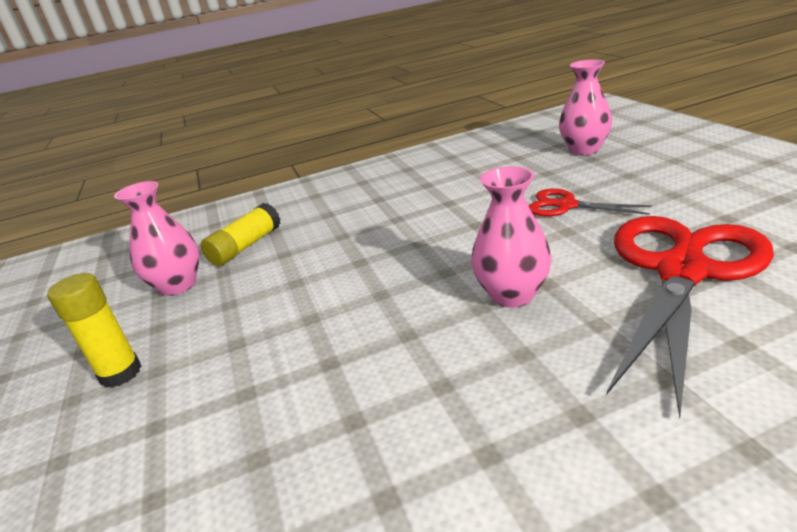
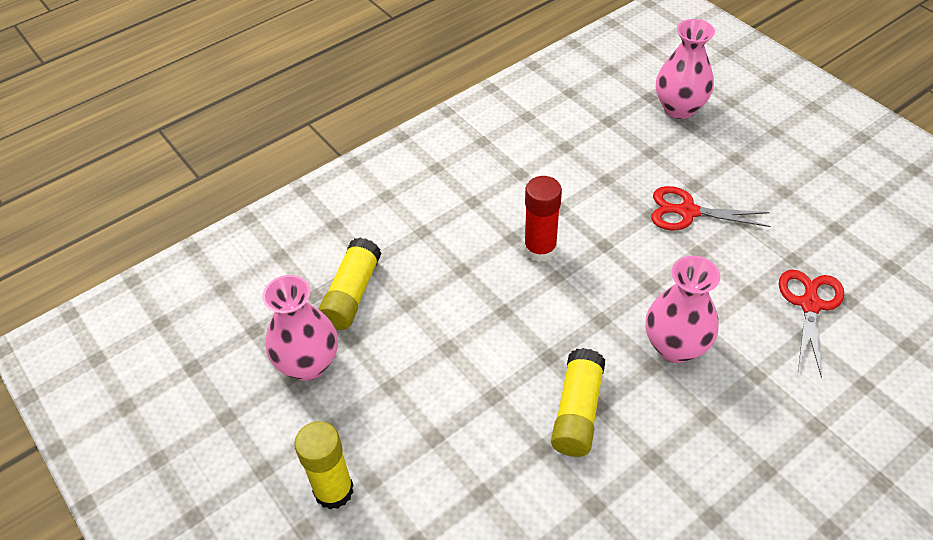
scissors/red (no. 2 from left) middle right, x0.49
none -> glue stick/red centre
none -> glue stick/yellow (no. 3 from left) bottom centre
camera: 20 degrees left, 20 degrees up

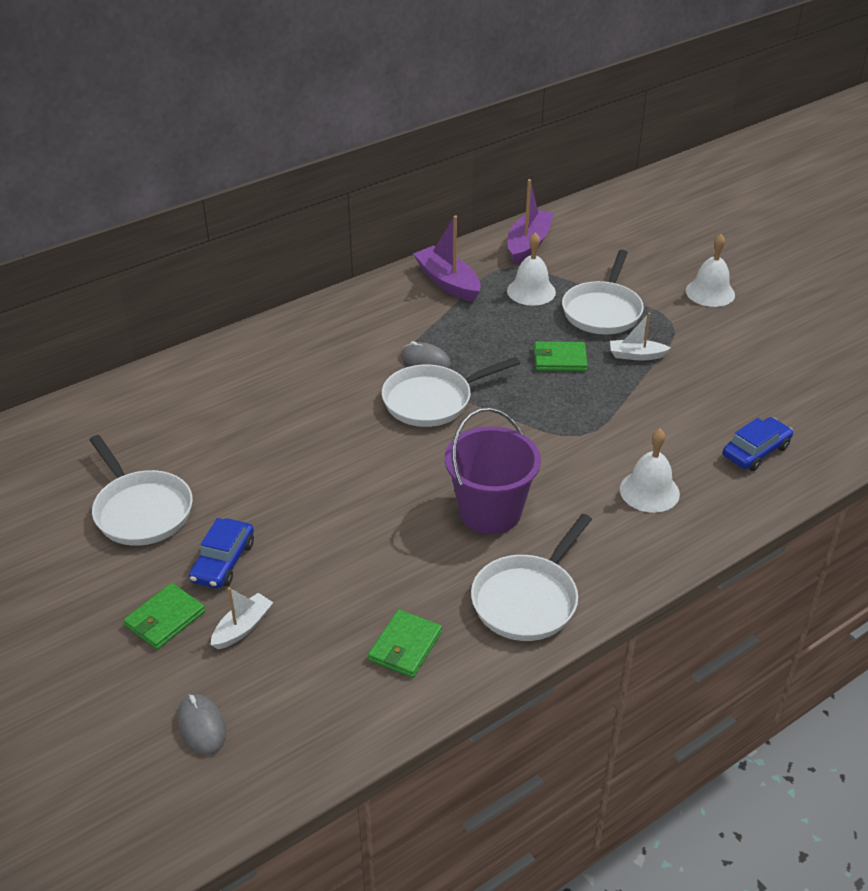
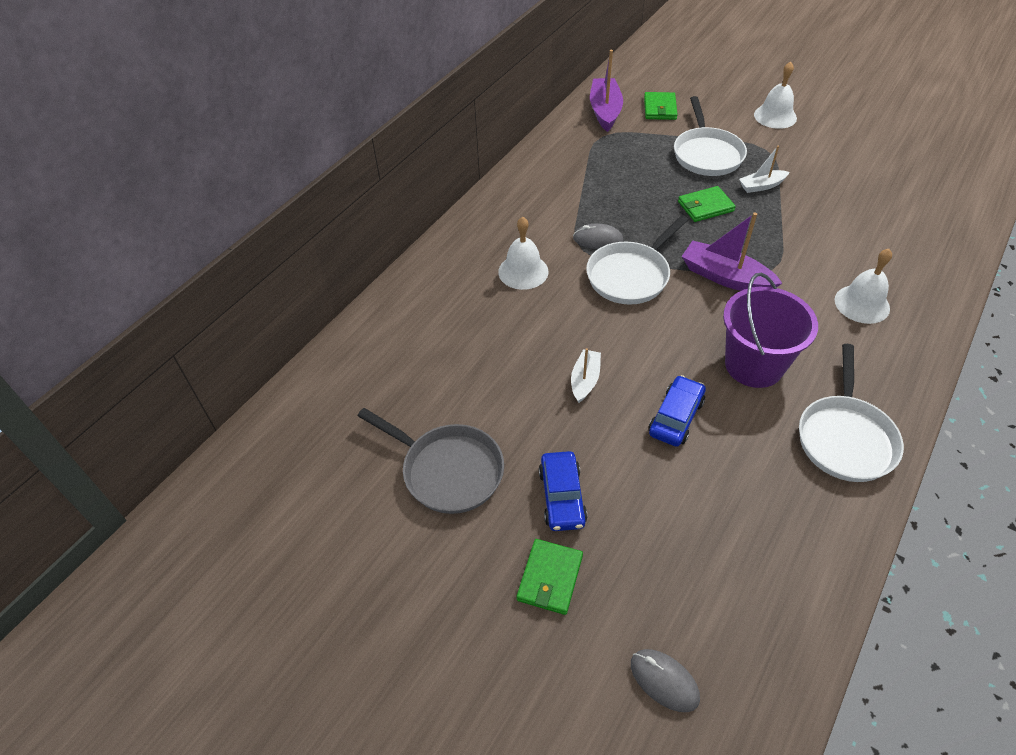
pan/white (no. 1 from left) middle left -> pan/grey centre
boat/white (no. 1 from left) bottom left -> boat/white (no. 1 from left) centre, relocated
wallet/green (no. 2 from left) bottom centre -> wallet/green (no. 2 from left) top centre, relocated
boat/purple (no. 1 from left in the first image) top centre -> boat/purple (no. 2 from left) top right, relocated
bell/white (no. 1 from left) top centre -> bell/white (no. 1 from left) centre, relocated
car/blue (no. 2 from left) middle right -> car/blue (no. 2 from left) centre, relocated
camera: 20 degrees left, 10 degrees up

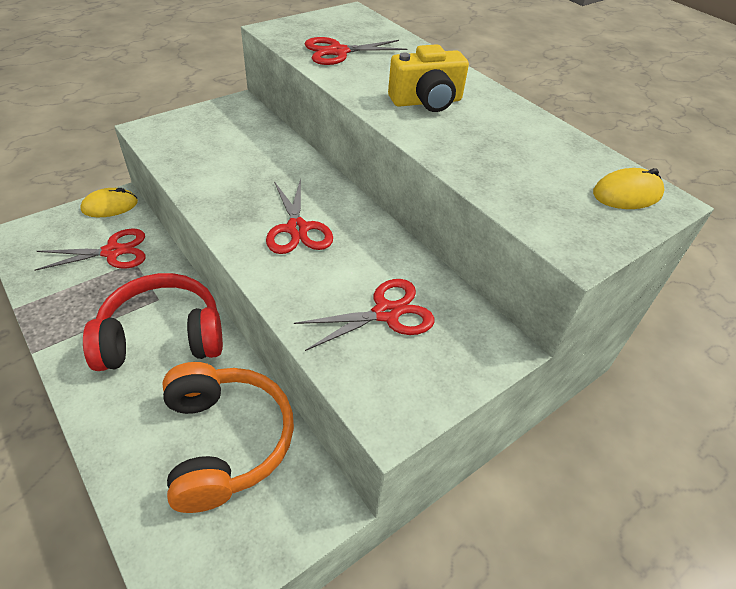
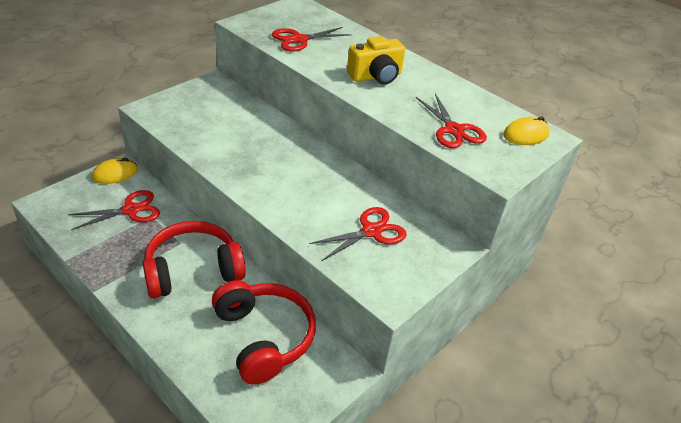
headphones/orange bottom left -> headphones/red (no. 2 from left) bottom centre
scissors/red (no. 2 from left in the first image) centre -> scissors/red (no. 4 from left) top centre, relocated
camera: 10 degrees left, 5 degrees down

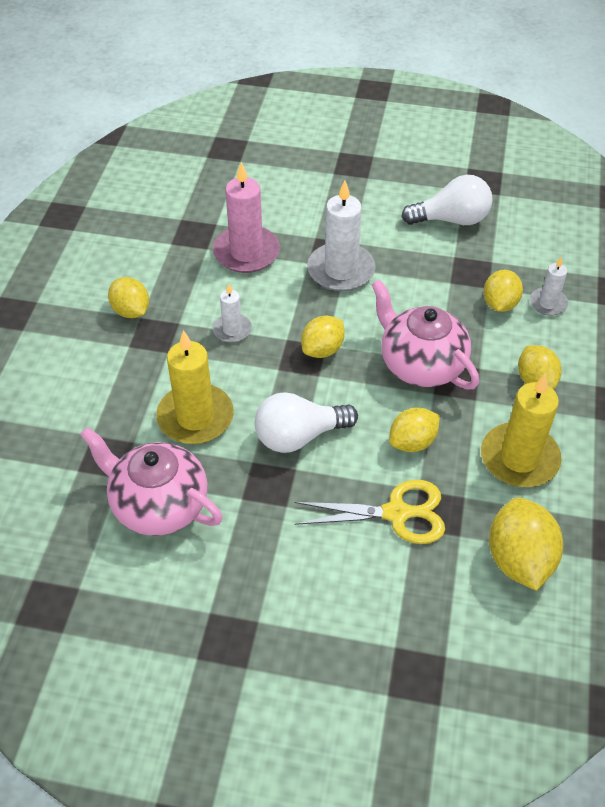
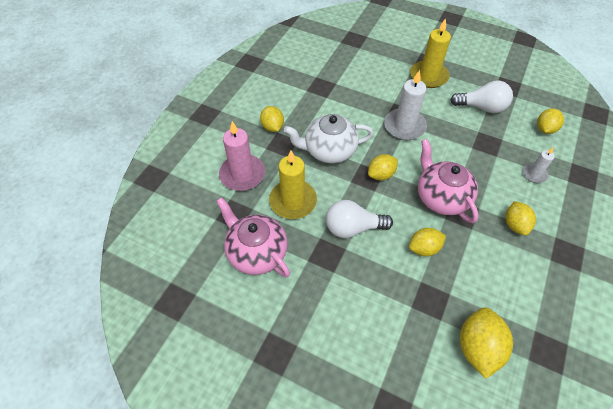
candle/pink top centre -> candle/pink centre, relocated
candle/white (no. 1 from left) centre -> teapot/white centre
scissors/yellow centre -> none
candle/yellow (no. 2 from left) middle right -> candle/yellow (no. 2 from left) top right, relocated
lemon/yellow (no. 4 from left in the first image) middle right -> lemon/yellow (no. 6 from left) top right, relocated
camera: 15 degrees right, 5 degrees up

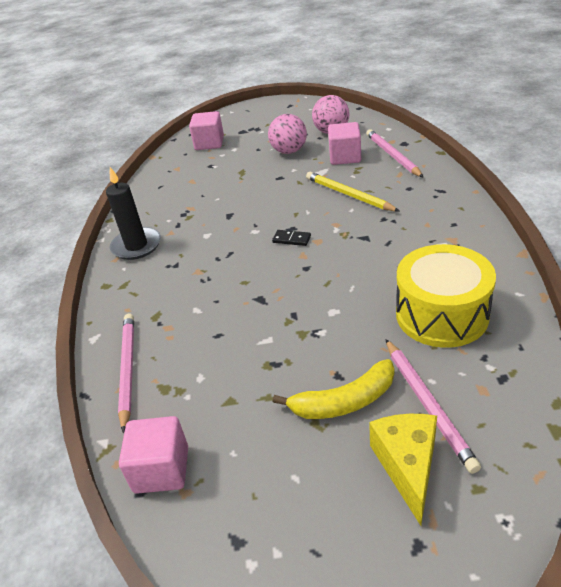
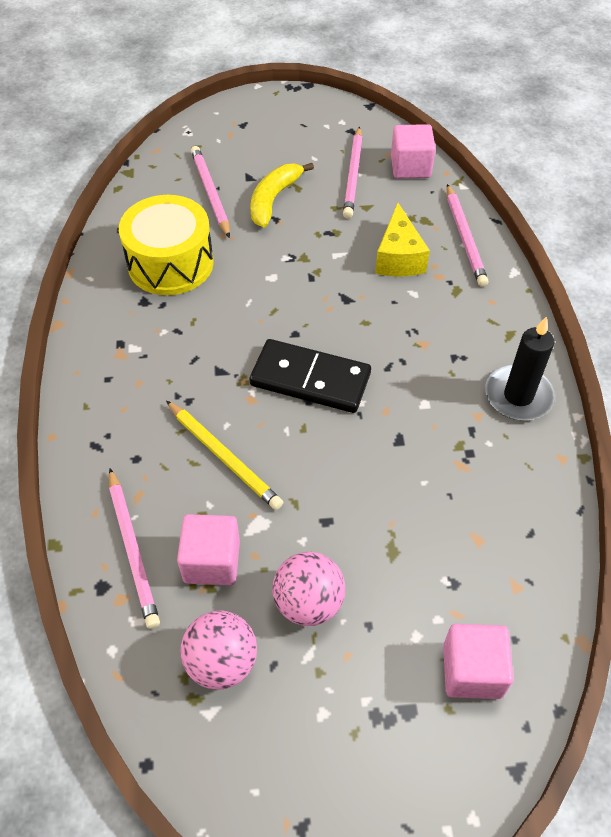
domino/black centre, x2.45
banana/yellow centre -> banana/yellow top centre, 45 degrees counterclockwise
cheese/yellow bottom right -> cheese/yellow top centre, relocated
none -> pencil/pink (no. 3 from left) top centre
camera: 175 degrees right, 15 degrees up

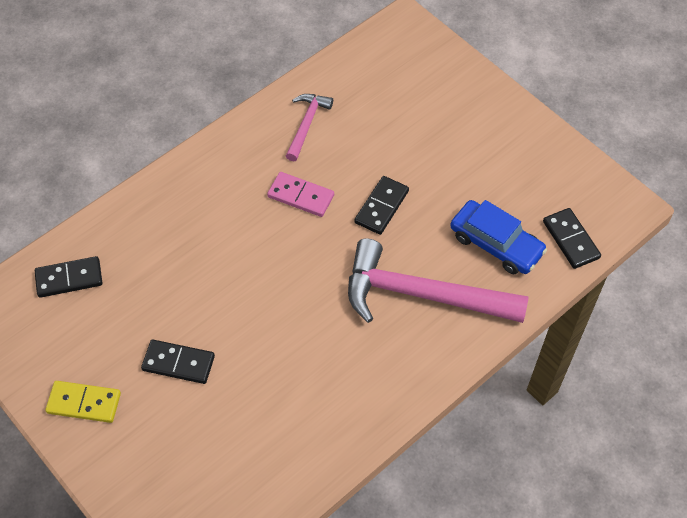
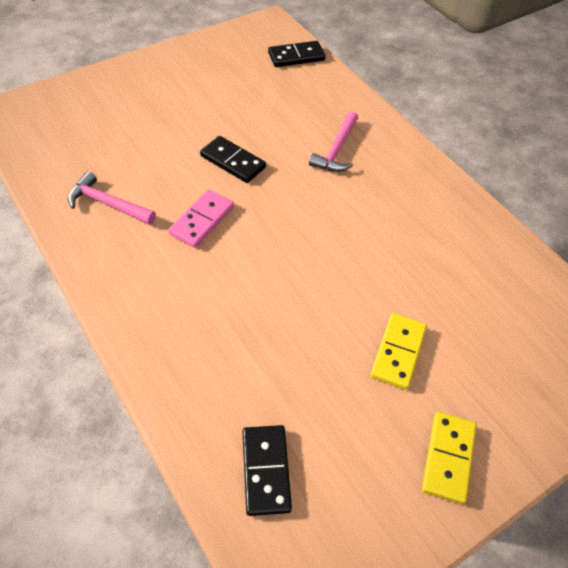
domino/black (no. 2 from left) bottom left -> domino/yellow (no. 1 from left) middle right
hammer/pink (no. 2 from left) centre -> hammer/pink (no. 2 from left) top centre, x0.50
car/blue middle right -> none
camera: 85 degrees left, 5 degrees down

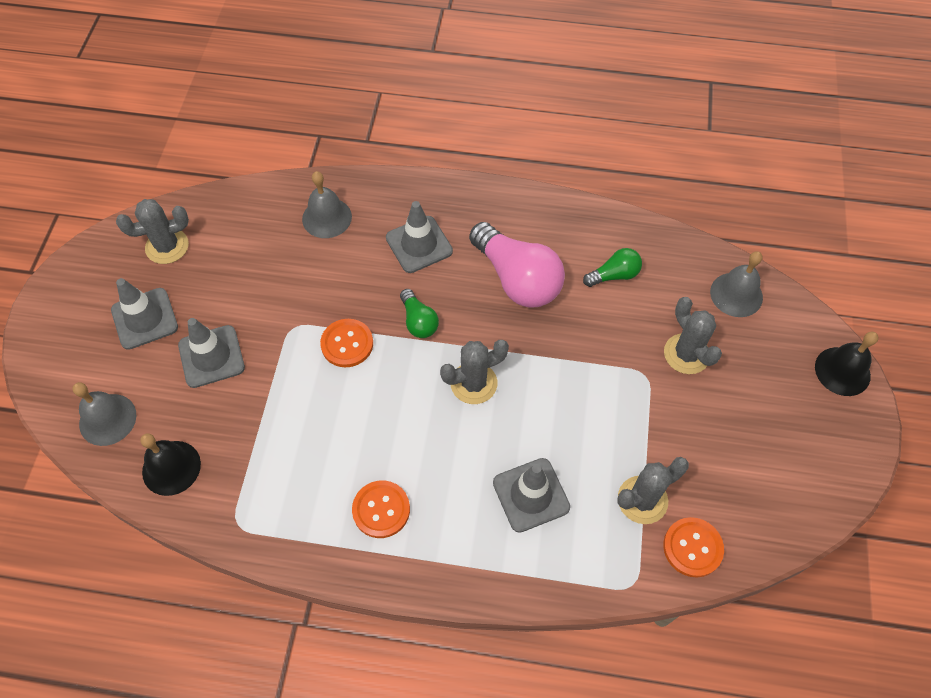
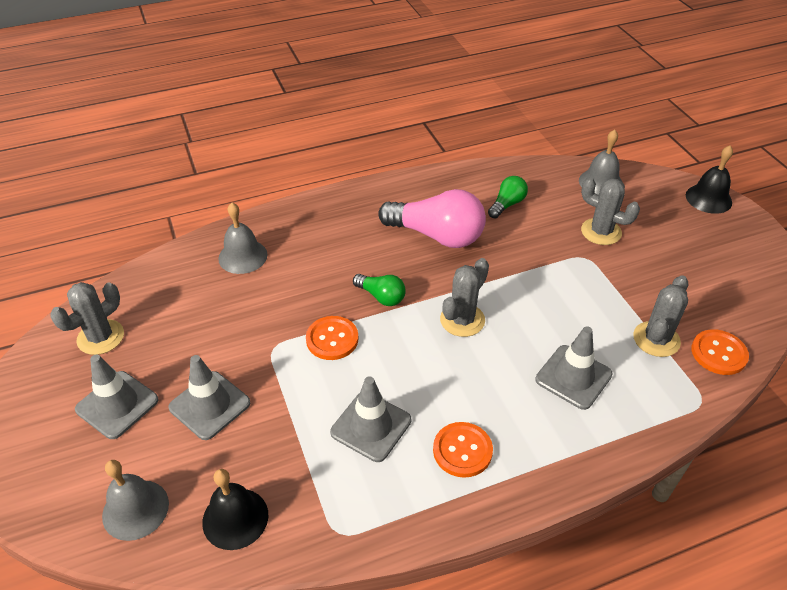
traffic cone/grey (no. 3 from left) centre -> traffic cone/grey (no. 3 from left) bottom centre, relocated
camera: 30 degrees left, 15 degrees down

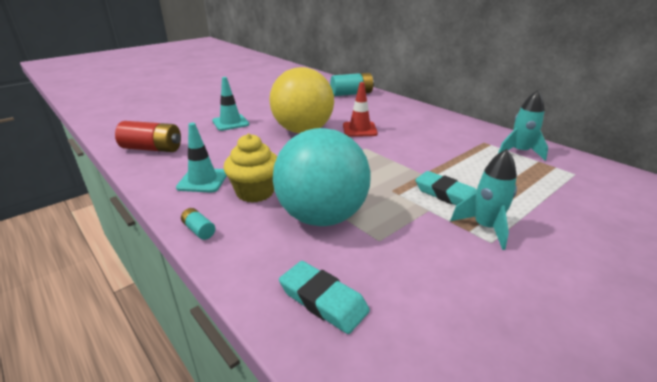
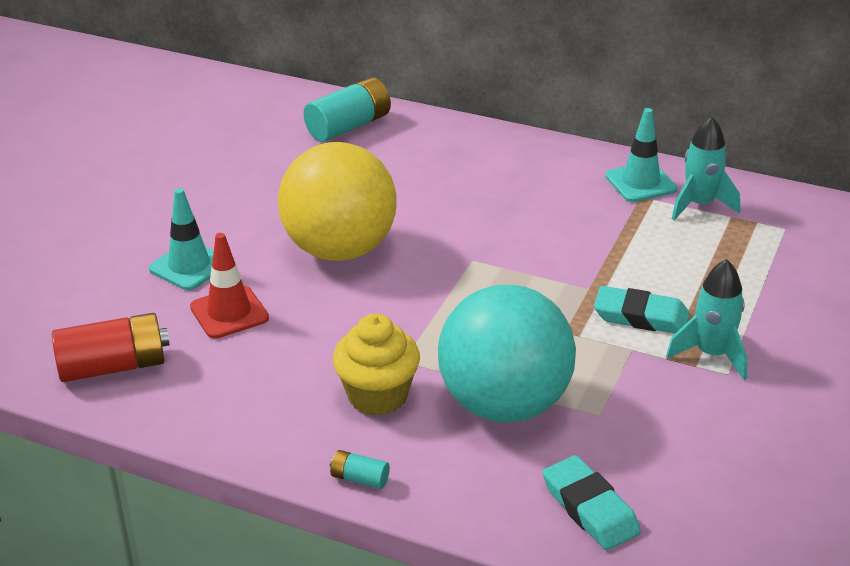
traffic cone/turquoise (no. 1 from left in the first image) middle left -> traffic cone/turquoise (no. 2 from left) top right, relocated
eraser/turquoise (no. 1 from left) bottom centre -> eraser/turquoise (no. 1 from left) bottom right, 45 degrees clockwise
traffic cone/red top centre -> traffic cone/red middle left, relocated
camera: 25 degrees left, 5 degrees up

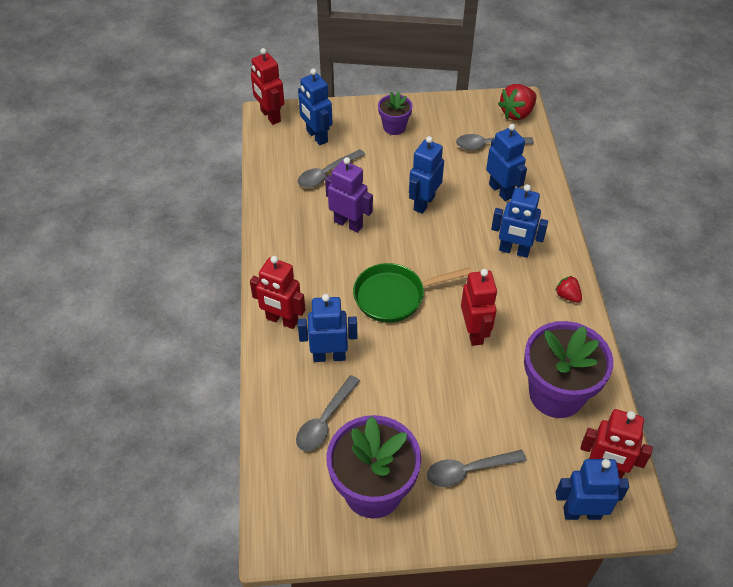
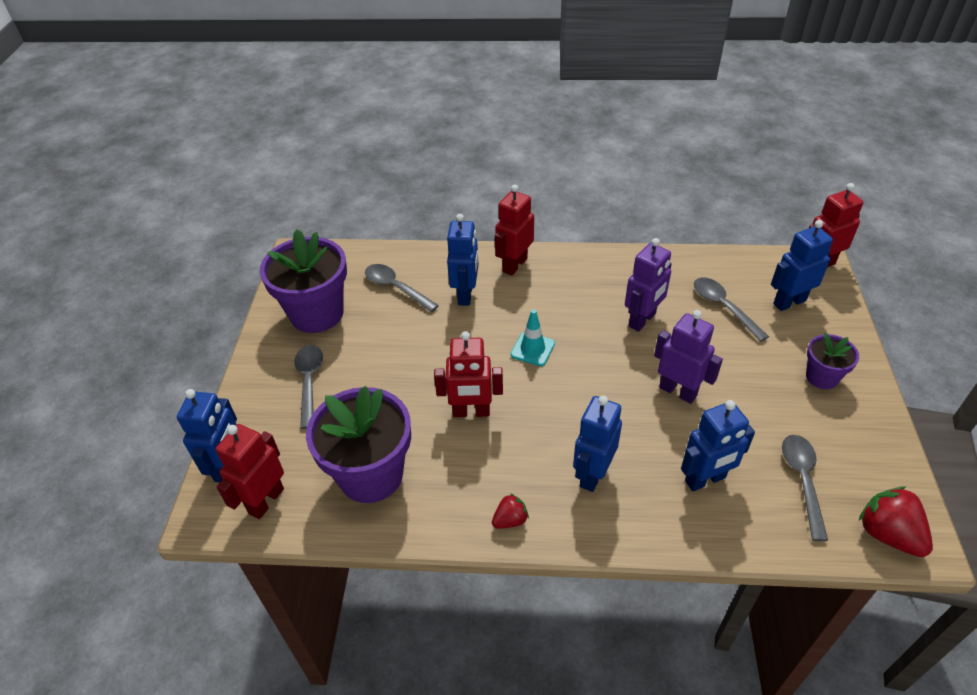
pan/green centre -> traffic cone/turquoise centre
robot/blue (no. 3 from left) top centre -> robot/purple (no. 2 from left) middle right
camera: 100 degrees right, 5 degrees down

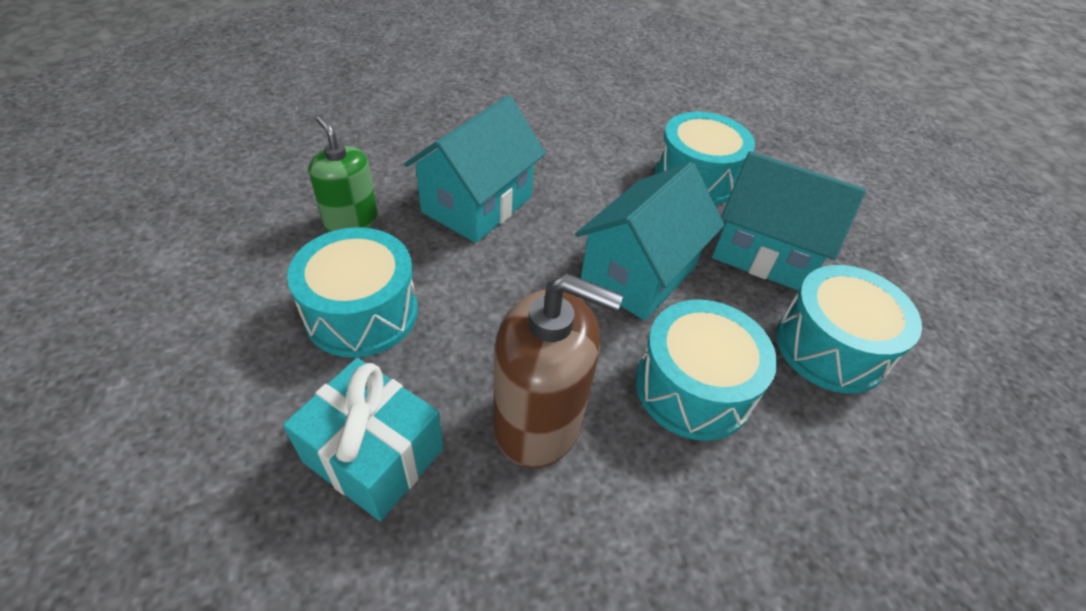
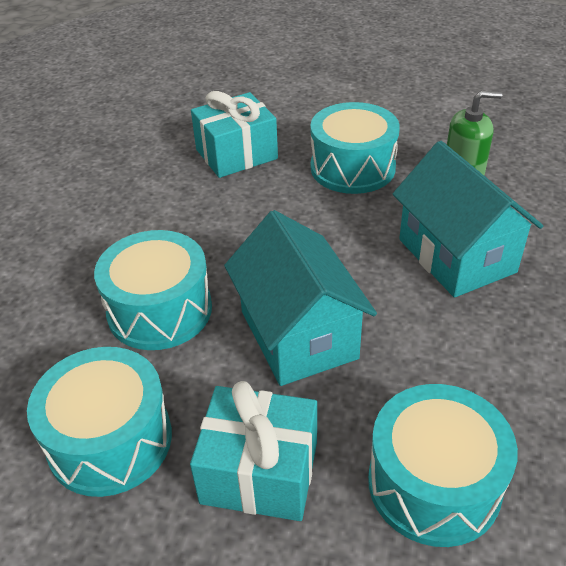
soap dispenser/brown centre -> none
house/turquoise (no. 3 from left) middle right -> gift/turquoise (no. 2 from left) bottom centre
camera: 125 degrees right, 5 degrees down

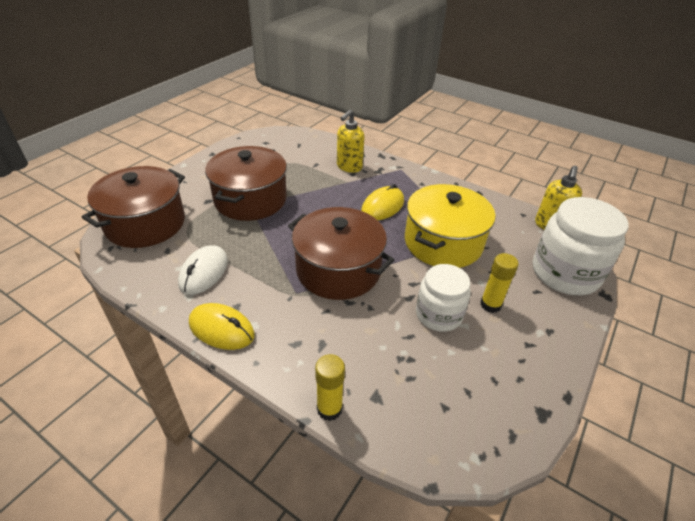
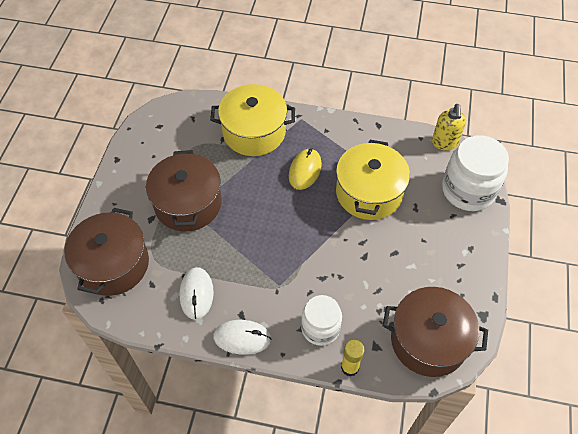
mouse/yellow (no. 1 from left) middle left -> mouse/white (no. 2 from left) bottom centre
pot/brown (no. 3 from left) centre -> pot/brown (no. 3 from left) bottom right, relocated
soap dispenser/yellow (no. 1 from left) top centre -> pot/yellow (no. 1 from left) top centre
jar/white (no. 1 from left) centre -> jar/white (no. 1 from left) bottom centre, relocated
glue stick/yellow (no. 2 from left) middle right -> none
camera: 20 degrees left, 15 degrees up

